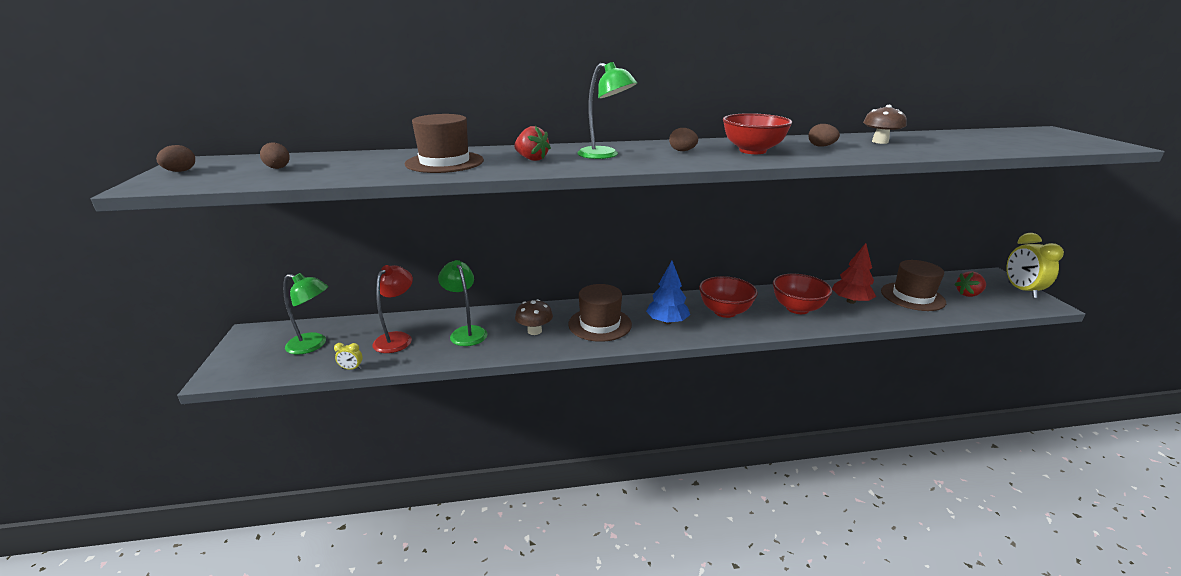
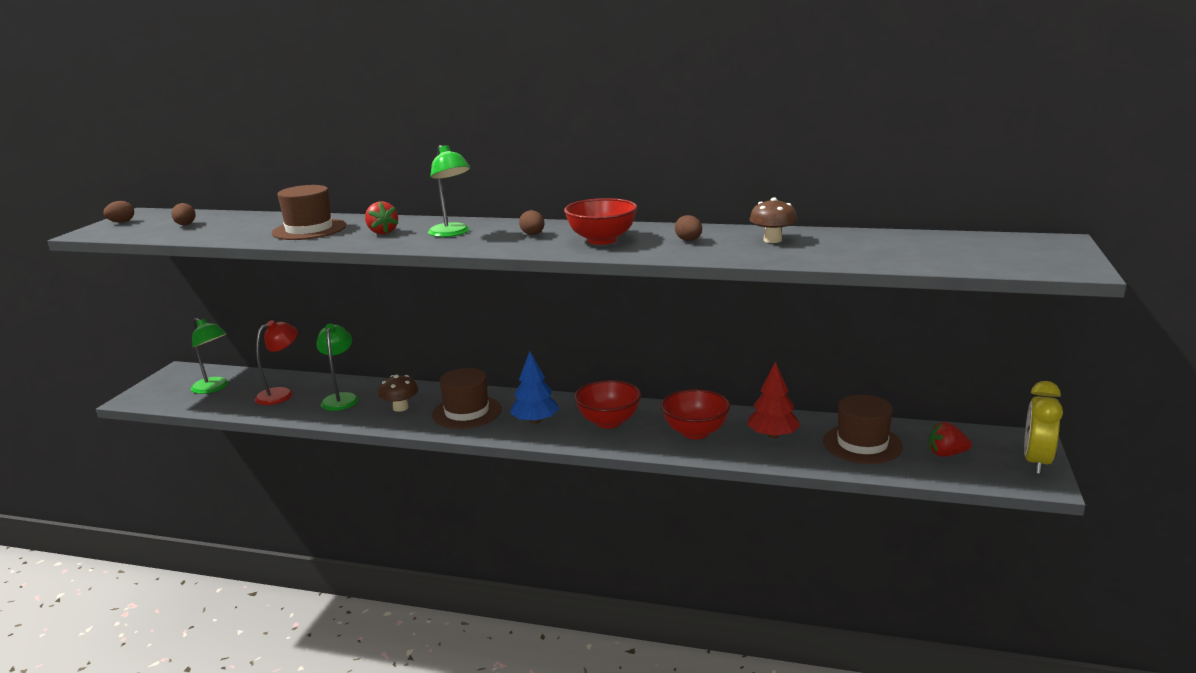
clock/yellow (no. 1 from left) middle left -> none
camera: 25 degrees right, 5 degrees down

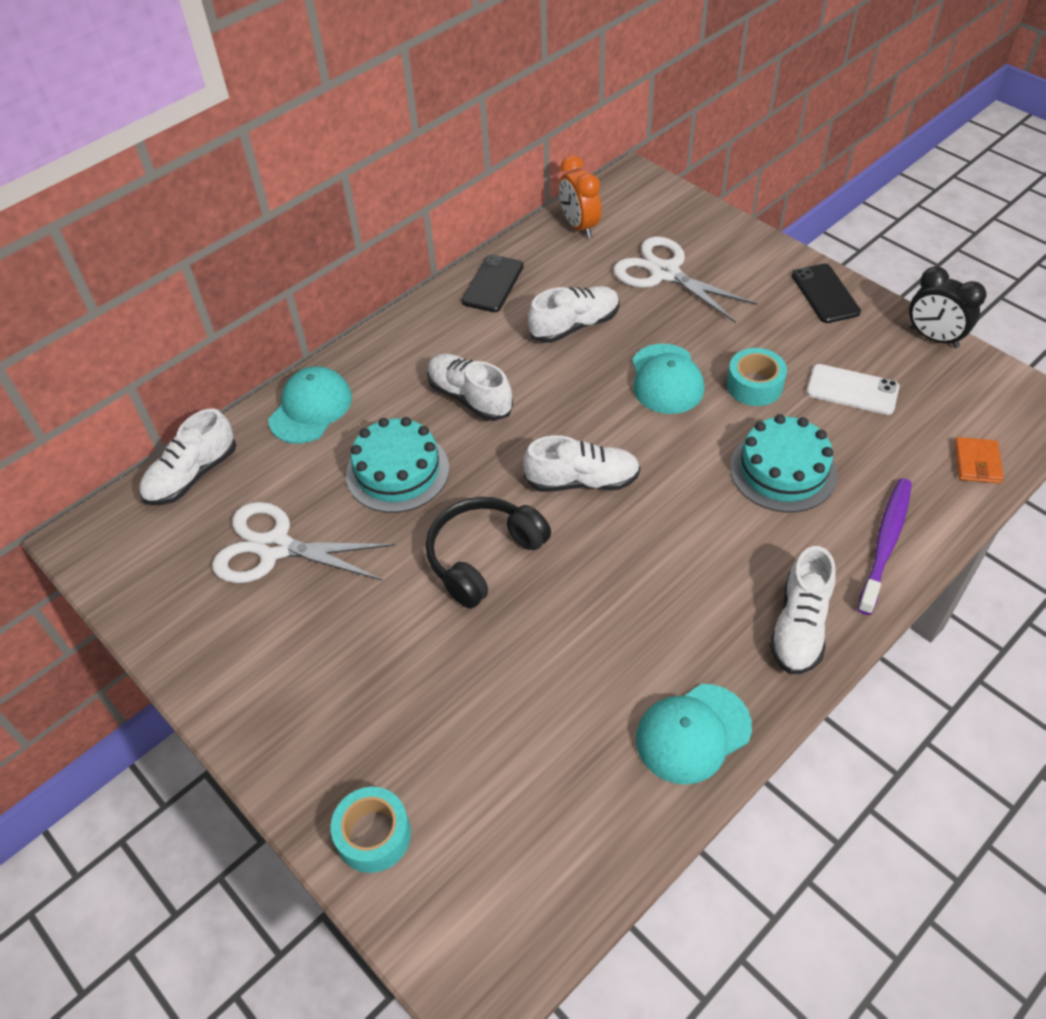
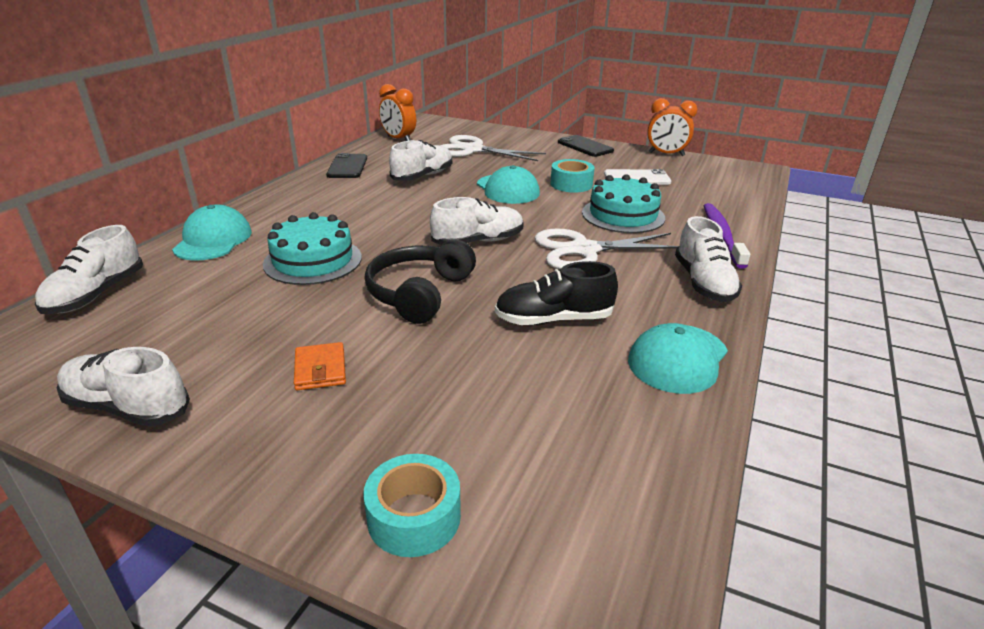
scissors/white (no. 1 from left in the first image) middle left -> scissors/white (no. 2 from left) centre, relocated
shoe/white (no. 2 from left) centre -> shoe/white (no. 2 from left) middle left, relocated
clock/black top right -> clock/orange (no. 2 from left) top right
wallet/orange middle right -> wallet/orange middle left, relocated
none -> shoe/black centre
camera: 25 degrees left, 20 degrees down

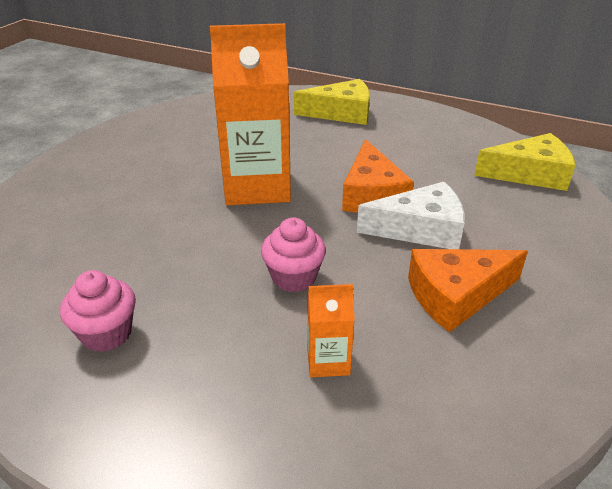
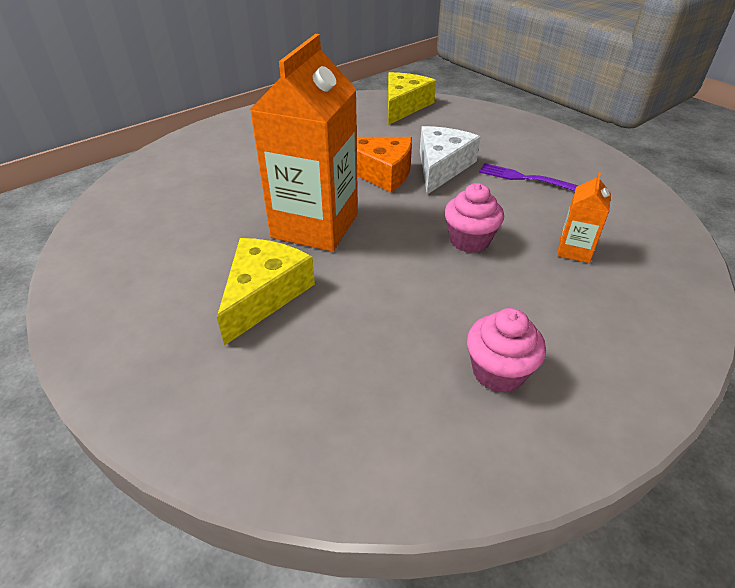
cheese/yellow (no. 1 from left) top centre -> cheese/yellow (no. 1 from left) centre, relocated
cheese/orange (no. 2 from left) middle right -> fork/purple top right
camera: 65 degrees left, 5 degrees up

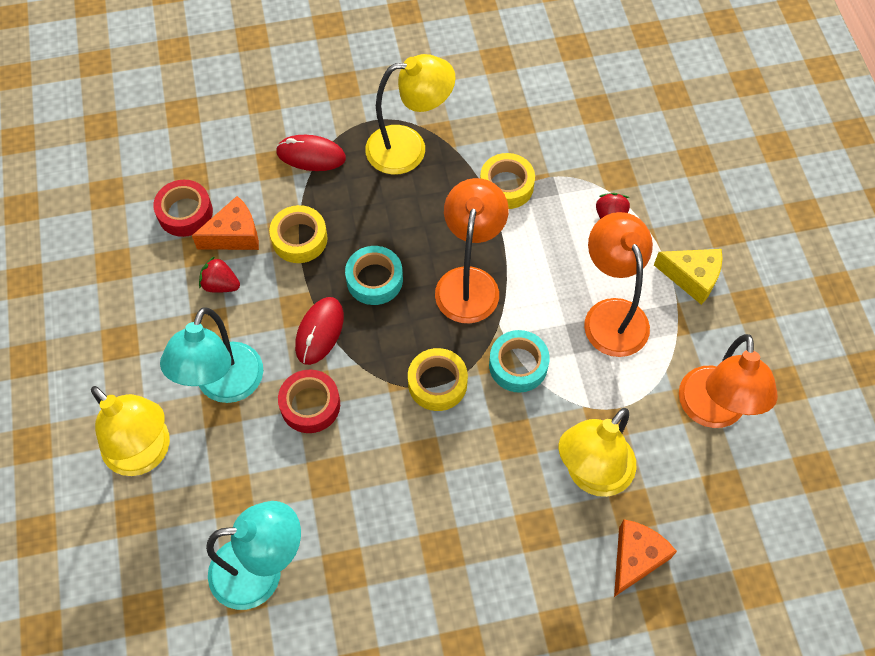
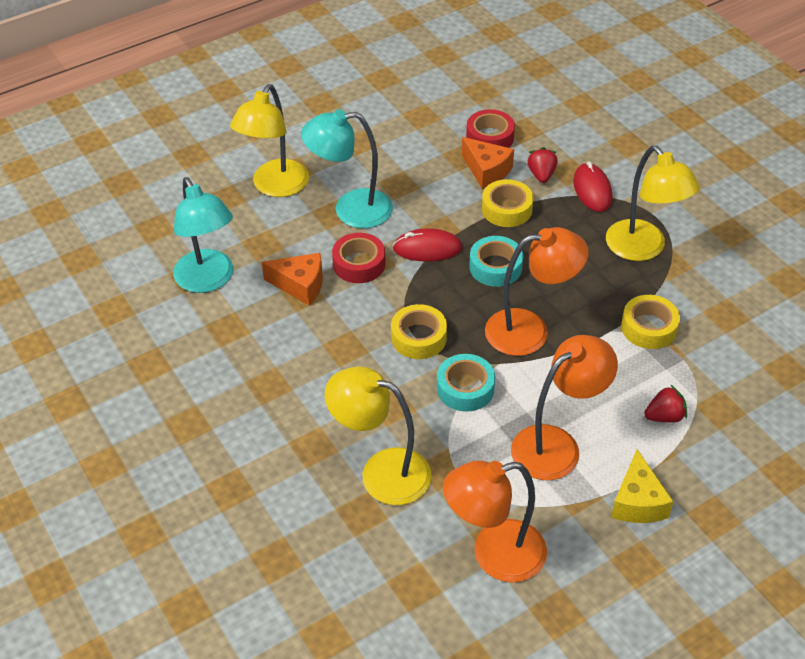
strawberry/red (no. 1 from left) middle left -> strawberry/red (no. 1 from left) top right, relocated
cheese/orange (no. 2 from left in the first image) bottom right -> cheese/orange (no. 1 from left) centre, relocated
camera: 70 degrees right, 15 degrees down

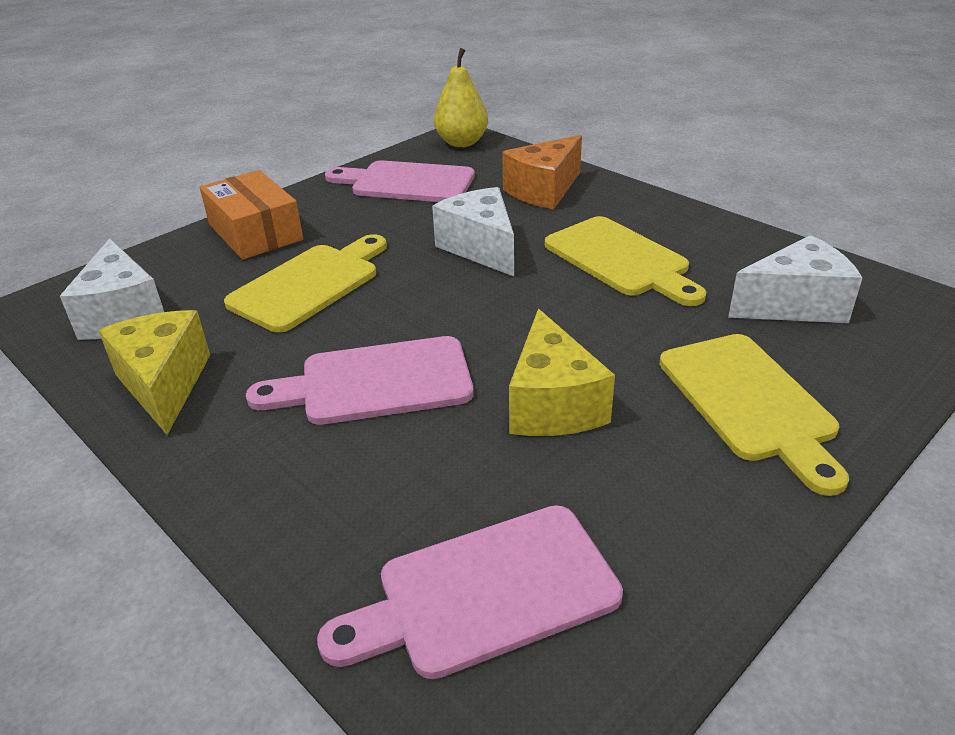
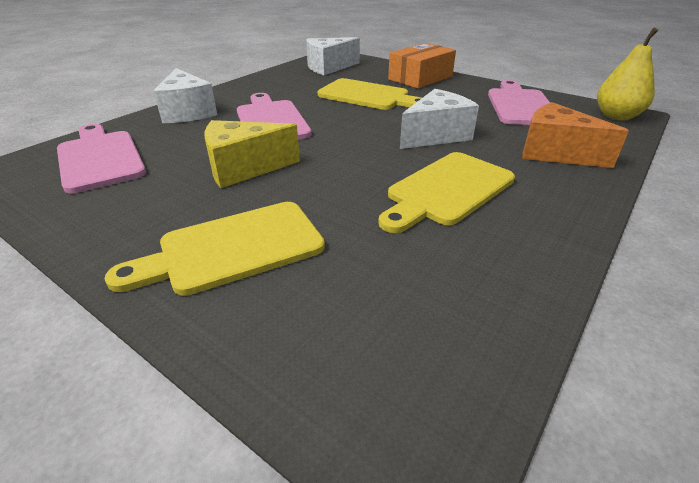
cheese/yellow (no. 1 from left) middle left -> none
cheese/white (no. 3 from left in the first image) middle right -> cheese/white (no. 1 from left) top left, relocated
camera: 80 degrees right, 0 degrees up

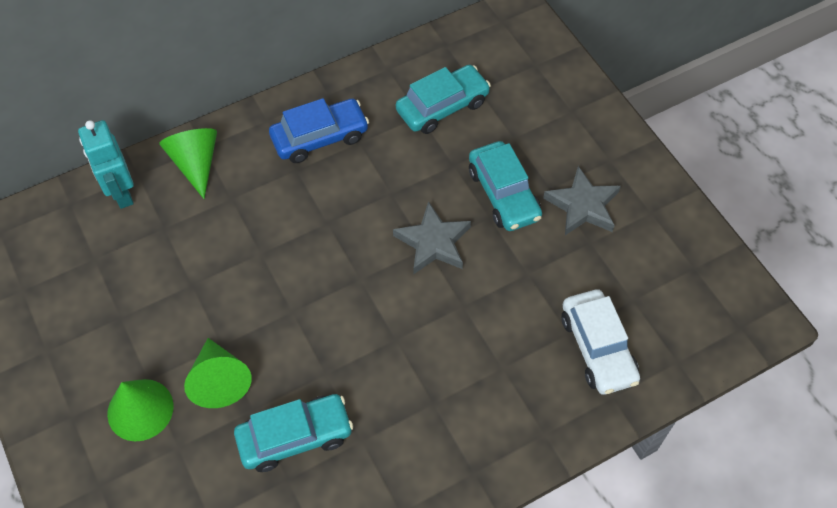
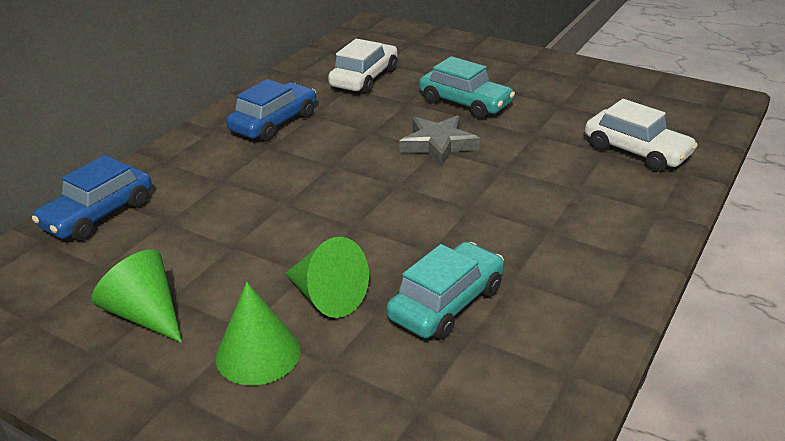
robot/turquoise top left -> car/blue (no. 1 from left) middle left
cone/green (no. 2 from left in the first image) top left -> cone/green (no. 1 from left) bottom left, relocated
car/turquoise (no. 2 from left) top centre -> car/white (no. 1 from left) top centre
star/grey (no. 2 from left) middle right -> none
camera: 30 degrees left, 25 degrees down

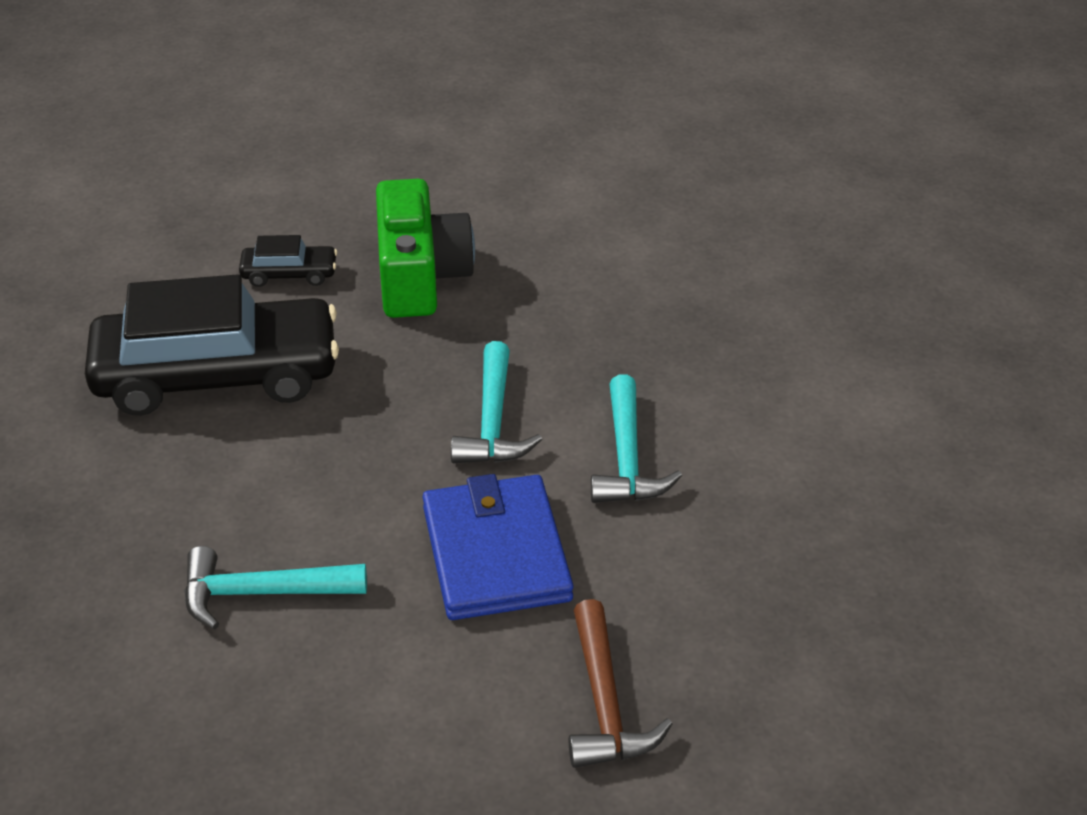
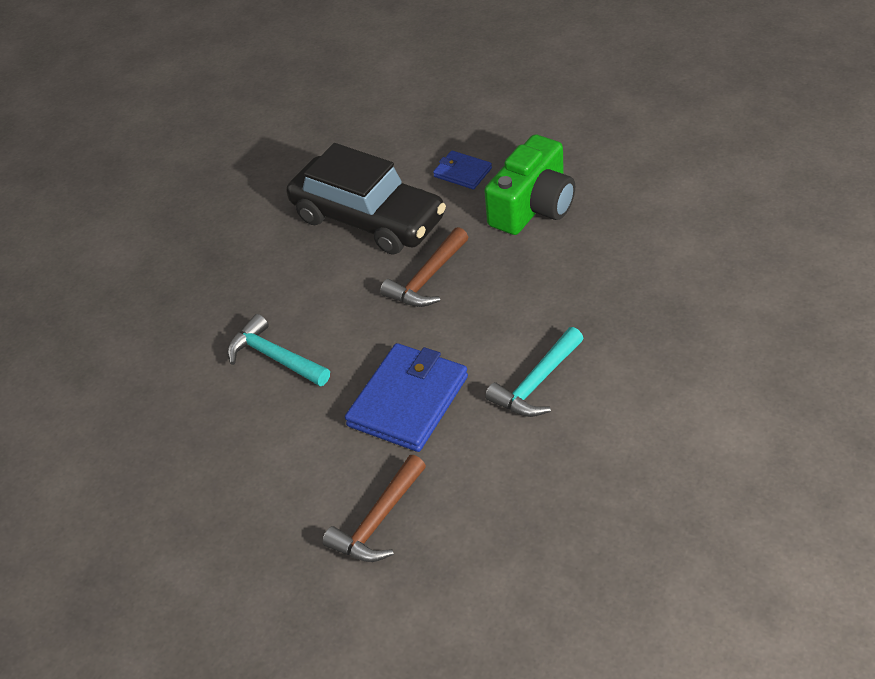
car/black (no. 2 from left) top left -> wallet/blue (no. 2 from left) top centre
hammer/turquoise (no. 2 from left) centre -> none
none -> hammer/brown (no. 2 from left) centre
camera: 45 degrees right, 5 degrees up

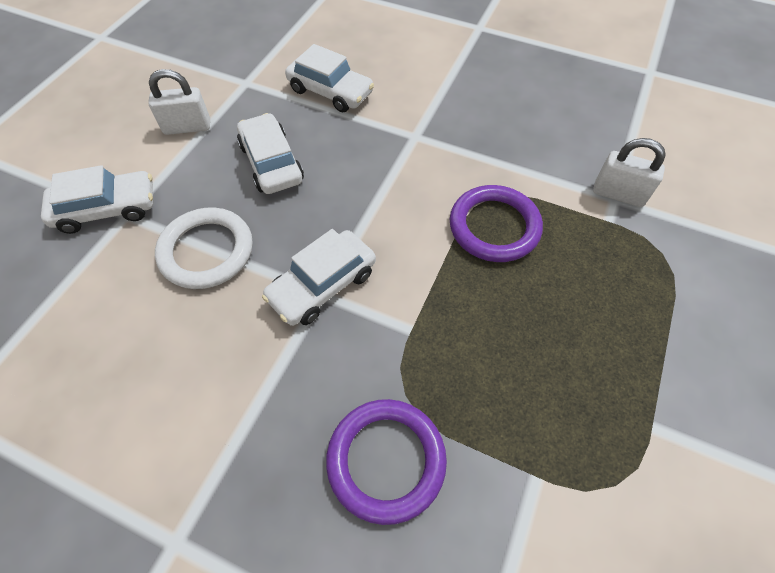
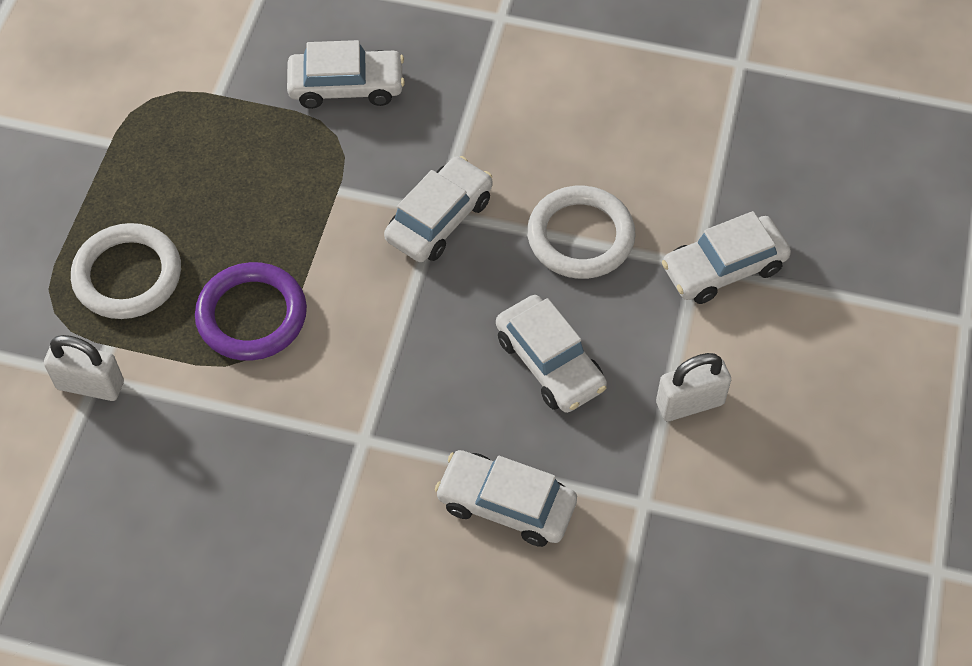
ring/purple (no. 1 from left) bottom centre -> car/white (no. 1 from left) top centre
none -> ring/white (no. 1 from left) middle left
camera: 170 degrees right, 0 degrees up

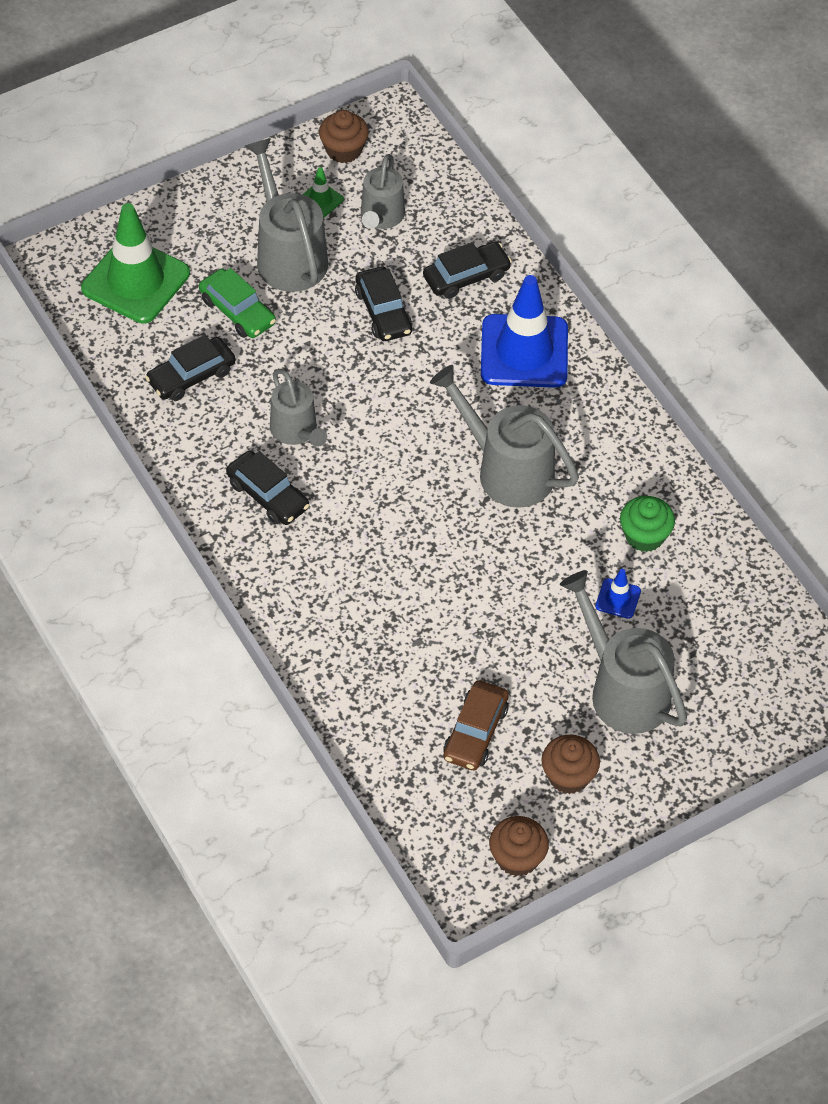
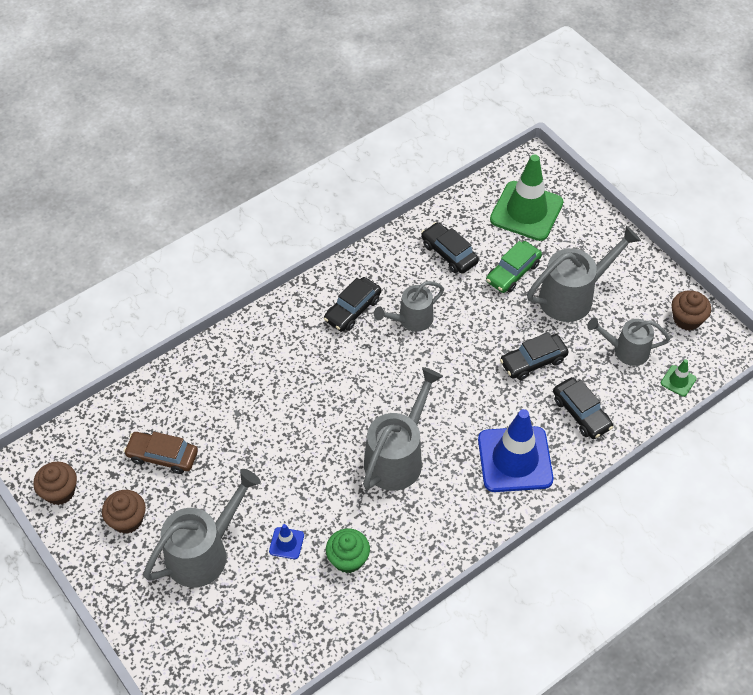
traffic cone/green (no. 2 from left) top centre -> traffic cone/green (no. 2 from left) middle right, relocated
camera: 85 degrees right, 0 degrees up

